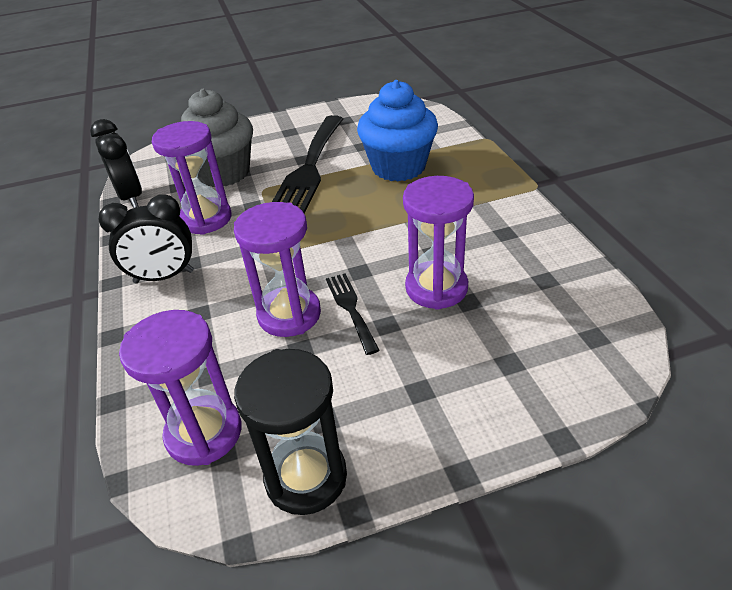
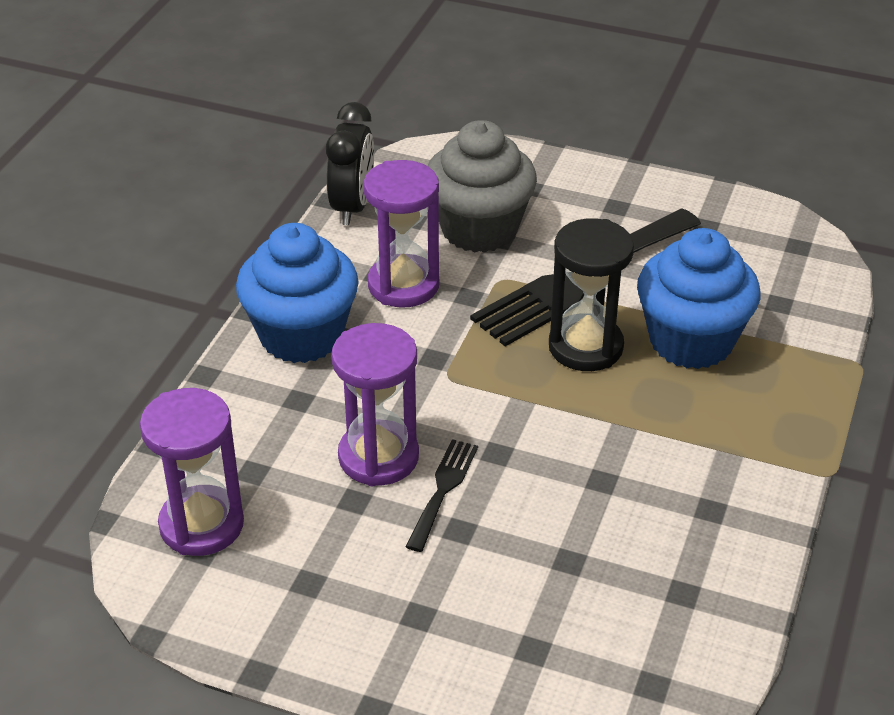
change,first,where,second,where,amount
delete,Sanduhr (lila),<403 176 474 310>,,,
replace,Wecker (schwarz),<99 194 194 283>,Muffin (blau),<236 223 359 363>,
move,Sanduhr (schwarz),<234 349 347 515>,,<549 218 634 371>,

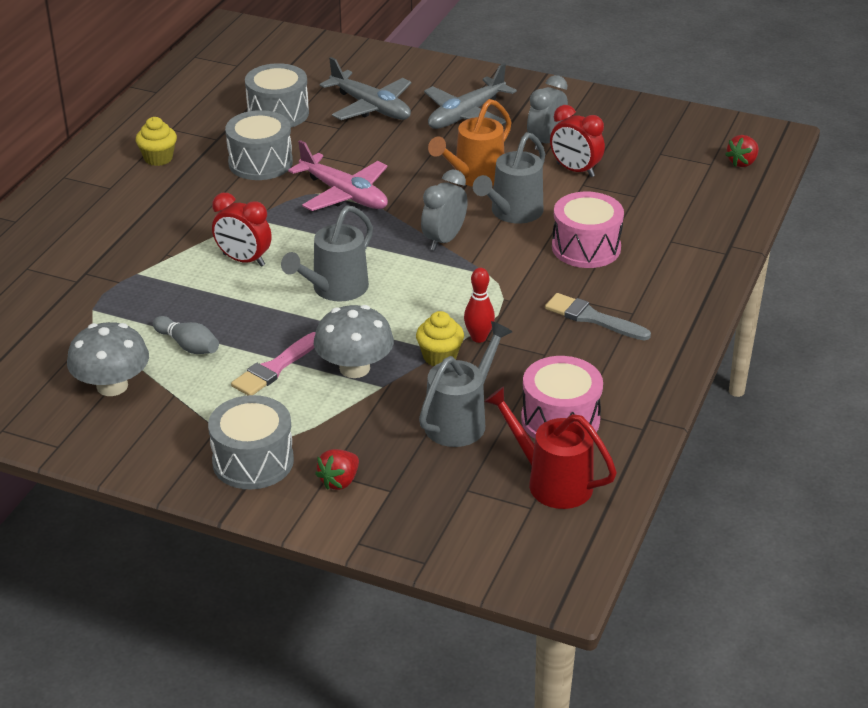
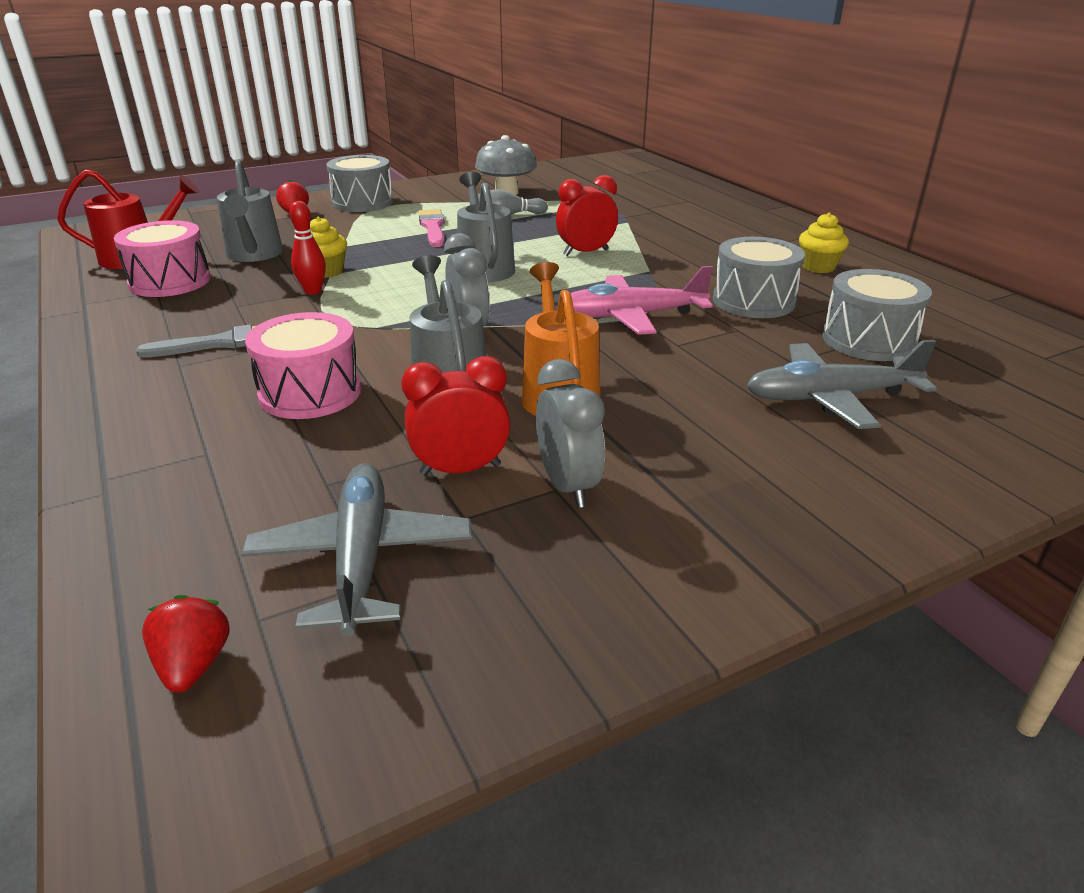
change,first,where,second,where,amount
move,Flugzeug (grau),<424 63 517 129>,,<241 463 472 637>,
delete,Pilz (grau),<314 305 394 378>,,,

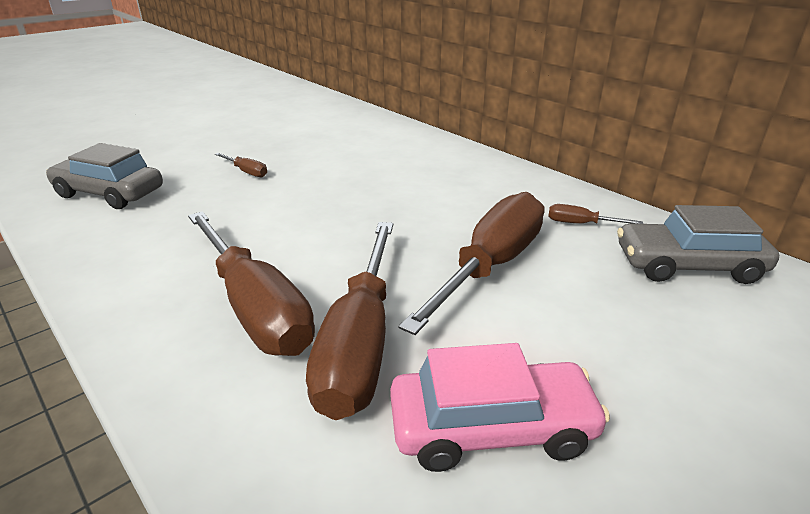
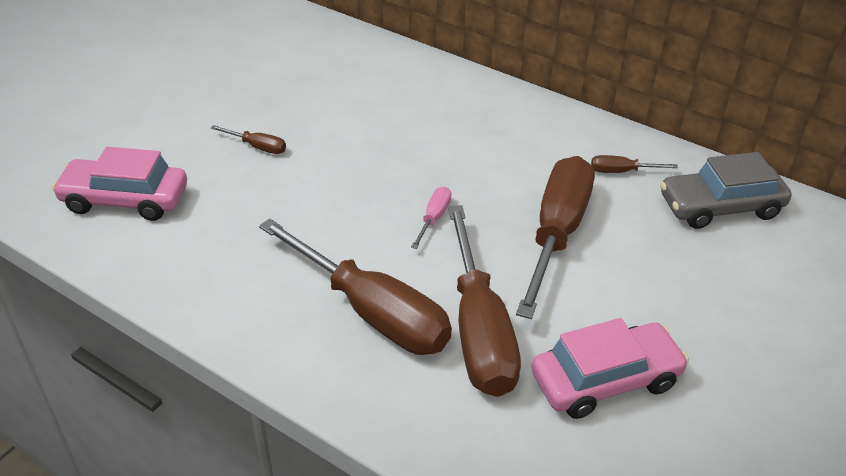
change,first,where,second,where,amount
recolor,Auto (grau),<46 143 163 209>,Auto (rosa),<52 147 187 221>,
insert,,,Schraubenzieher (rosa),<411 187 451 249>,

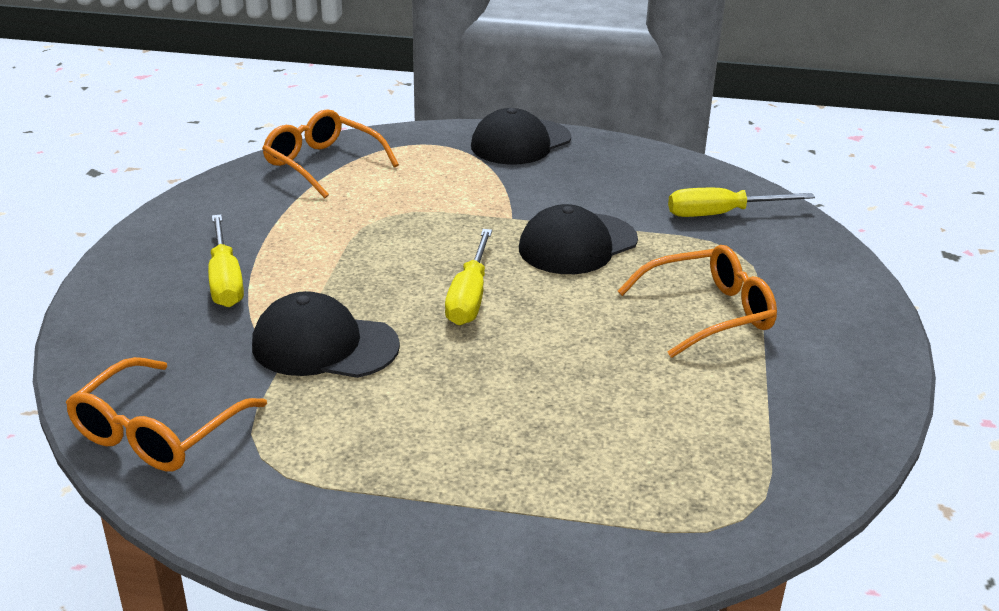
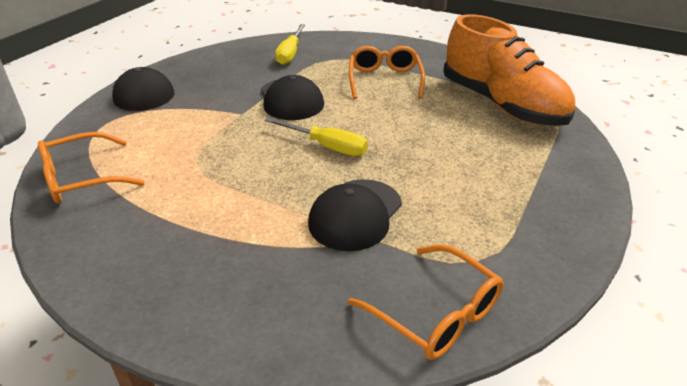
change,first,where,second,where,amount
delete,Schraubenzieher (gelb),<208 215 244 307>,,,
insert,,,Schuh (orange),<443 14 575 126>,

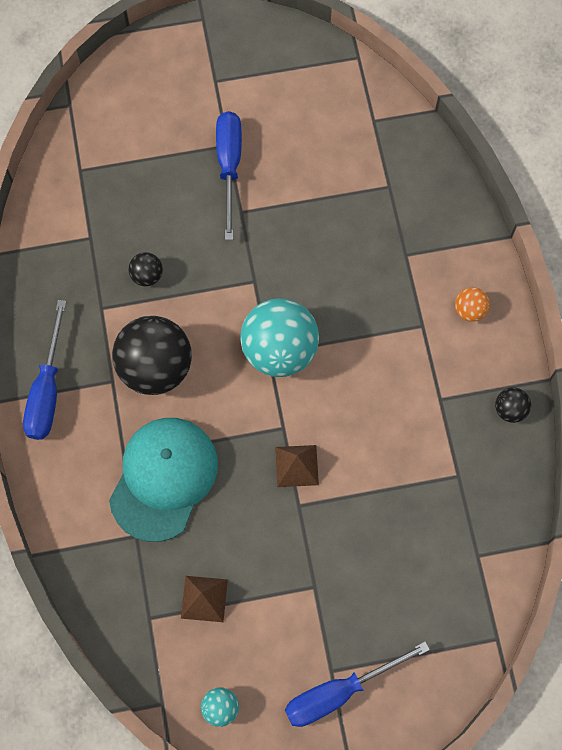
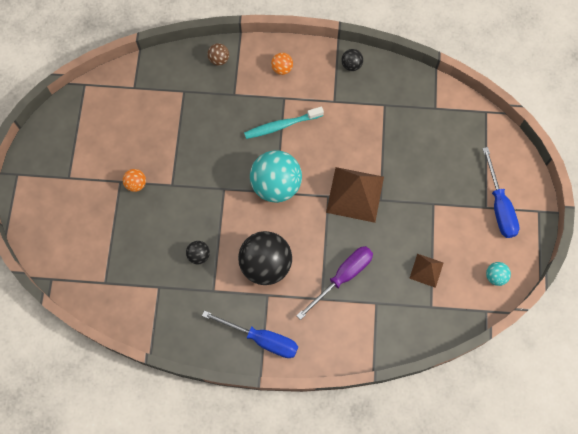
change,first,where,second,where,amount
replace,Schraubenzieher (blau),<216 111 242 240>,Ball (orange),<123 169 146 192>,
replace,Kappe (türkis),<109 418 218 542>,Schraubenzieher (lila),<296 246 373 320>,
resize,Pyramide (braun),<275 445 319 487>,,<326 167 384 223>,x1.86
insert,,,Ball (braun),<207 43 229 66>,
insert,,,Zahnbürste (türkis),<244 106 324 139>,

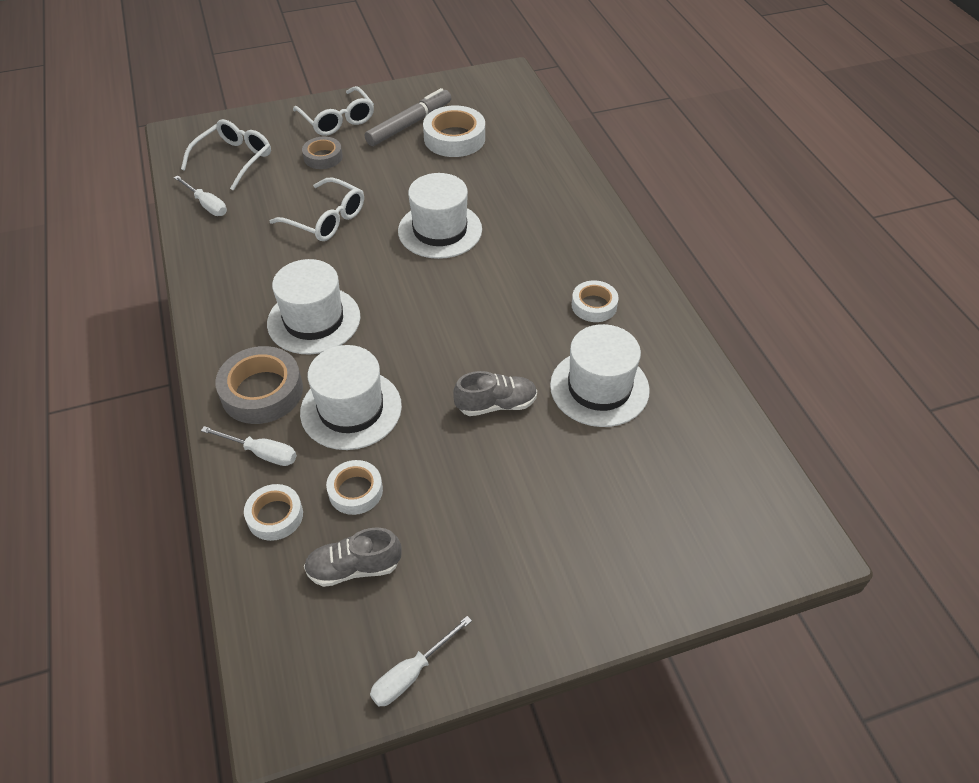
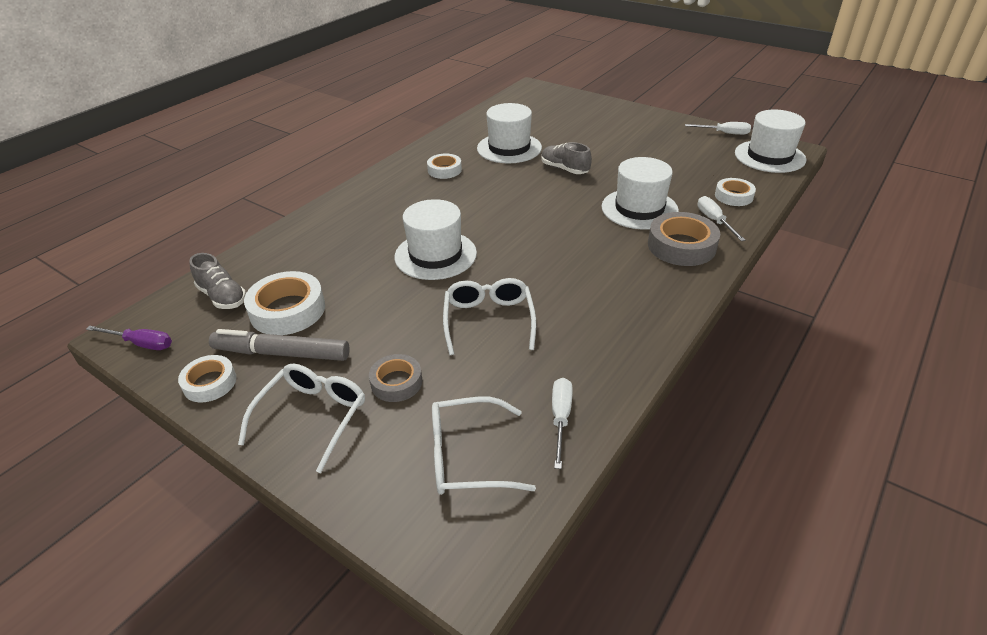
change,first,where,second,where,amount
move,Hut (weiß),<267 259 360 355>,,<735 110 806 173>,
move,Klebeband (weiß),<326 460 383 515>,,<178 355 237 402>,
move,Schuh (grau),<304 527 402 587>,,<189 253 246 309>,
insert,,,Schraubenzieher (lila),<86 326 172 350>,

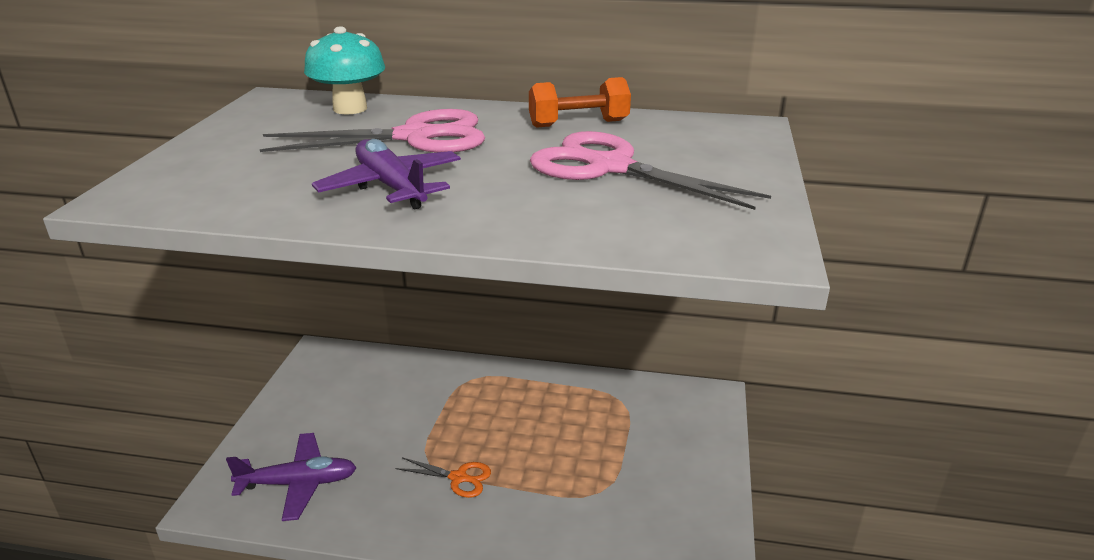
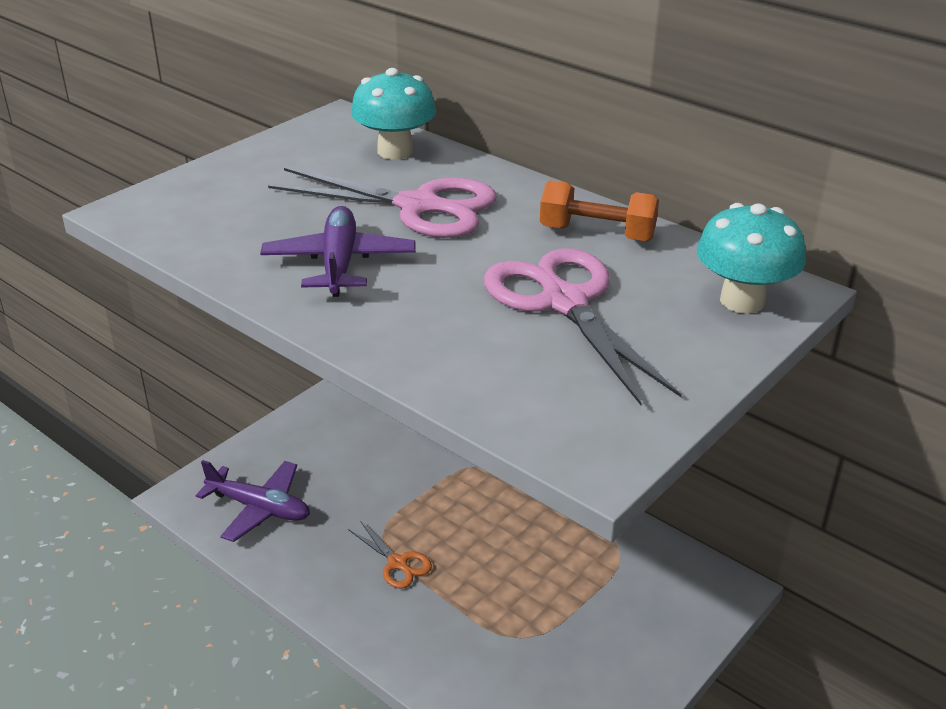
change,first,where,second,where,amount
insert,,,Pilz (türkis),<696 203 806 314>,

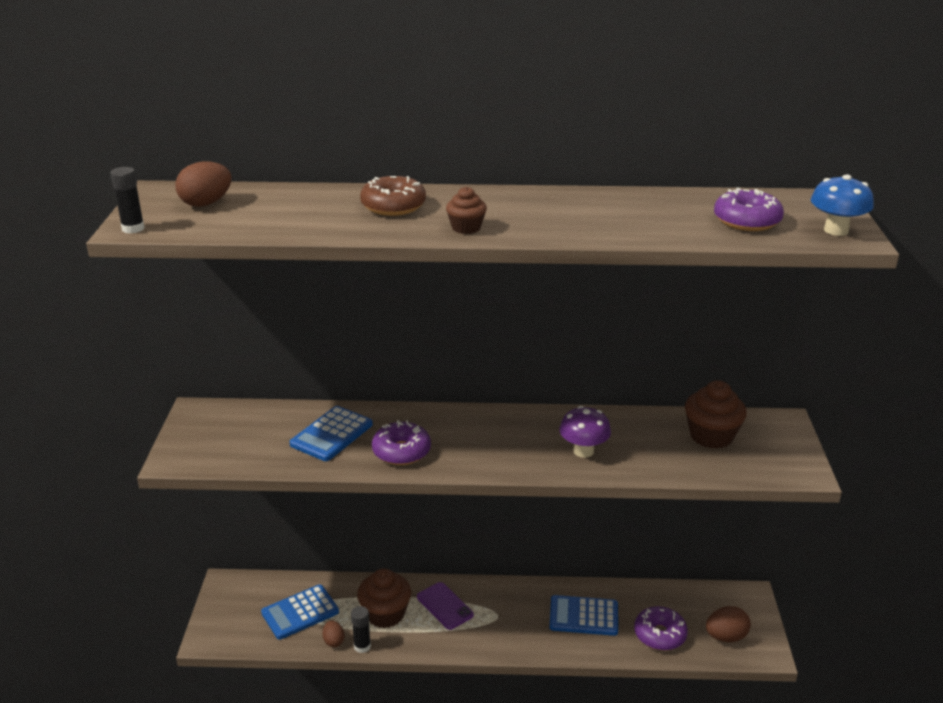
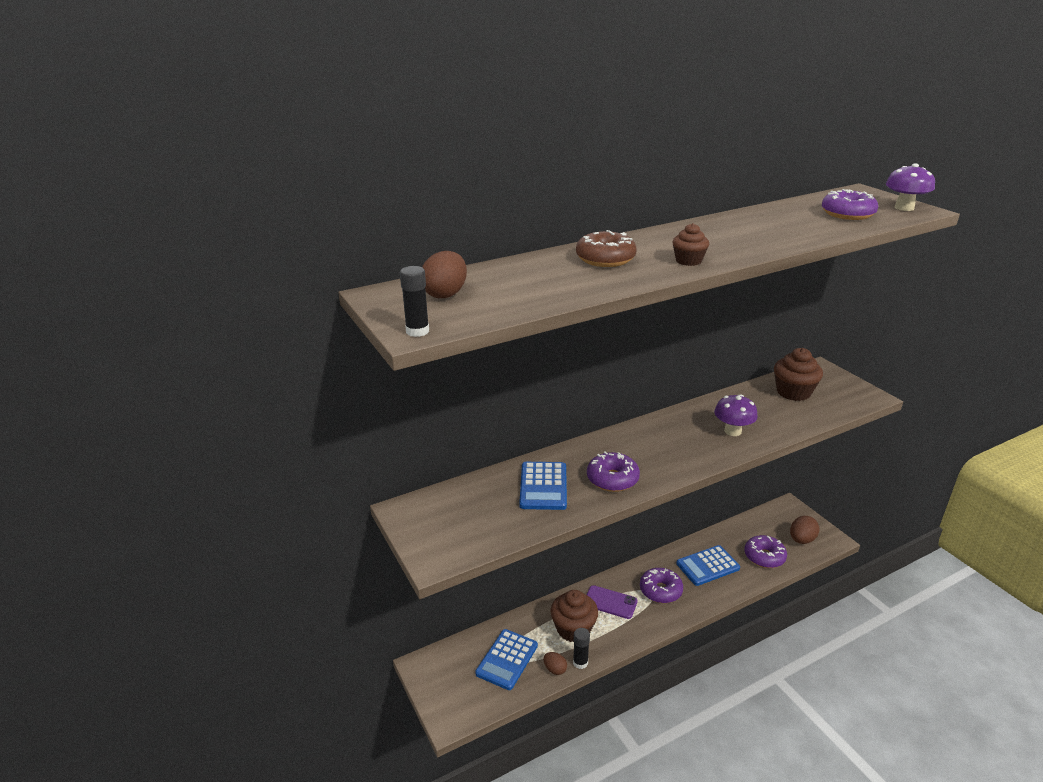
change,first,where,second,where,amount
recolor,Pilz (blau),<811 174 874 236>,Pilz (lila),<886 163 935 211>,
insert,,,Donut (lila),<640 568 683 603>,

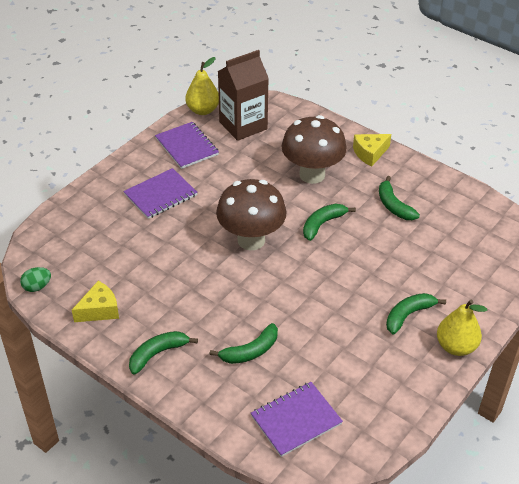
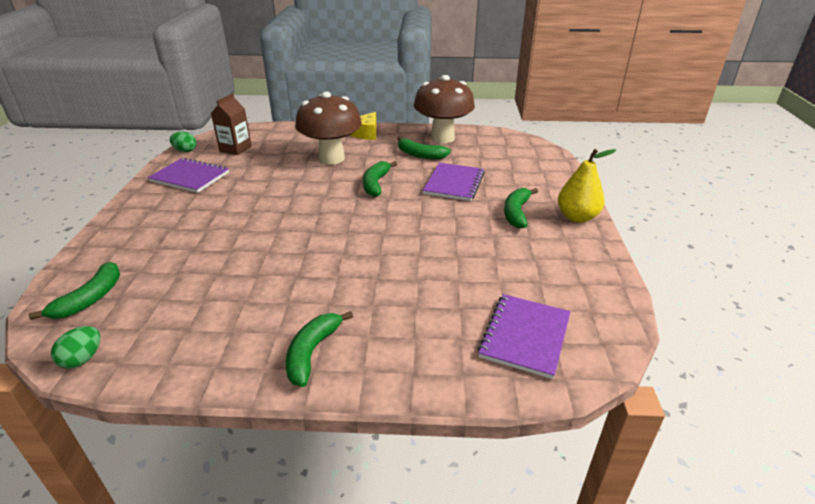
change,first,where,second,where,amount
resize,Getränkekarton (braun),<218 50 269 141>,,<211 93 252 155>,x0.63
replace,Birne (gelb),<186 57 219 115>,Ei (grün),<170 132 197 152>,
move,Notizbuch (lila),<123 168 198 219>,,<423 163 485 201>,
move,Pilz (braun),<216 179 287 250>,,<414 75 475 143>,
delete,Käse (gelb),<72 281 119 322>,,,
move,Banane (grün),<209 323 278 364>,,<28 262 120 320>,

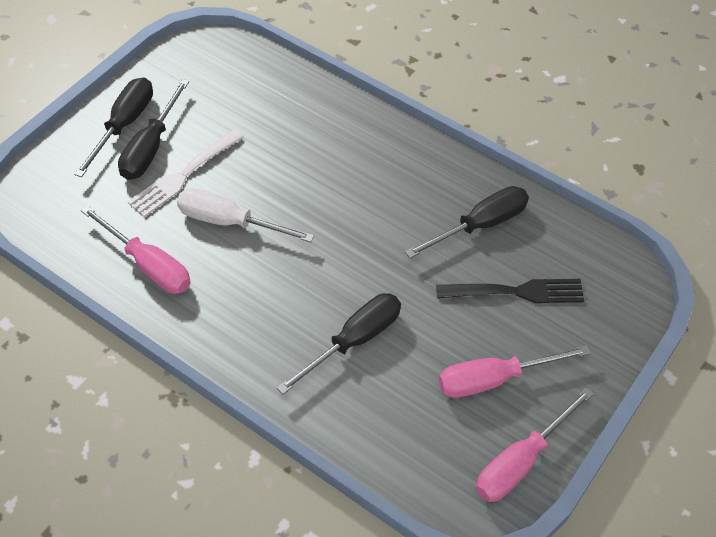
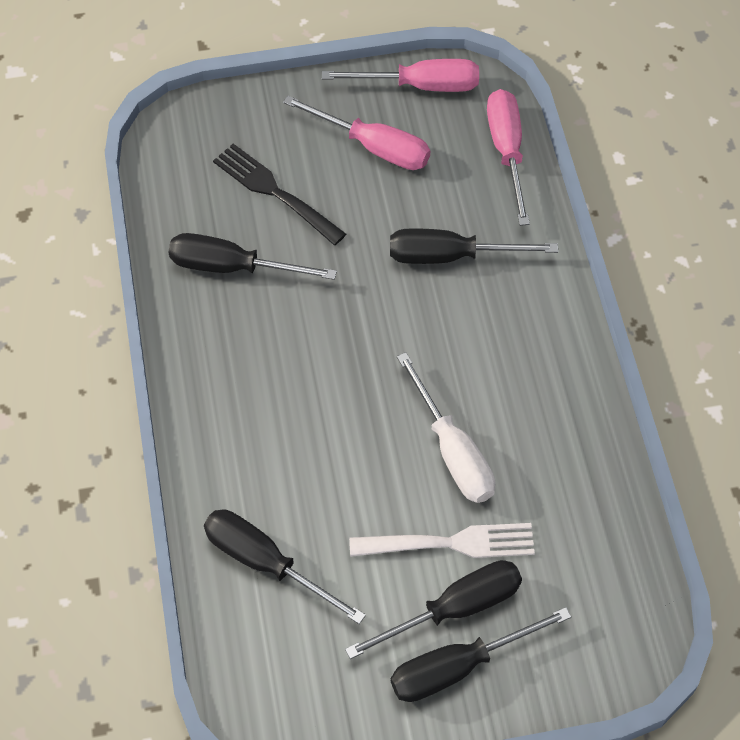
change,first,where,second,where,amount
move,Schraubenzieher (rosa),<81 205 191 294>,,<487 89 530 226>,
insert,,,Schraubenzieher (schwarz),<204 509 366 624>,

